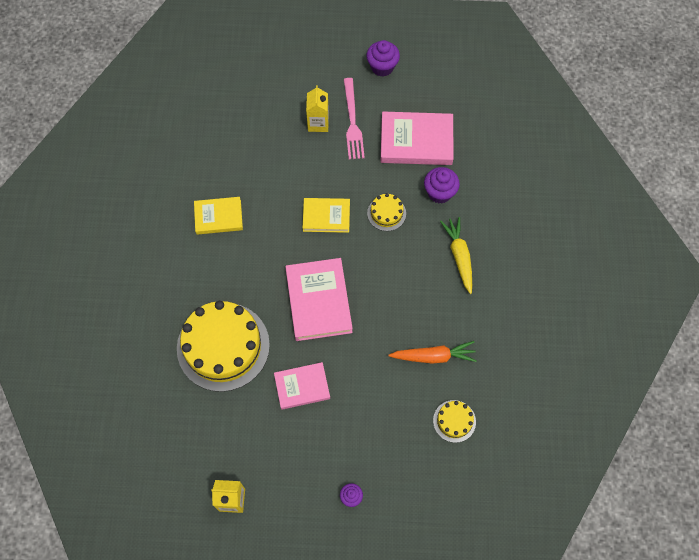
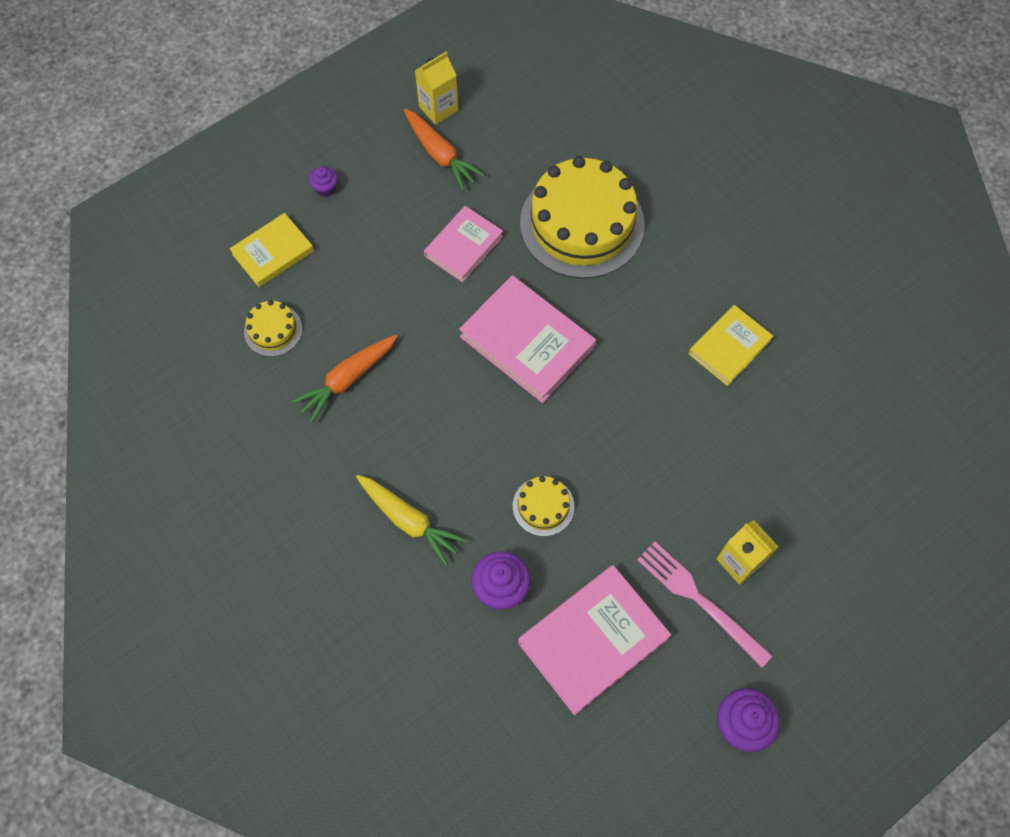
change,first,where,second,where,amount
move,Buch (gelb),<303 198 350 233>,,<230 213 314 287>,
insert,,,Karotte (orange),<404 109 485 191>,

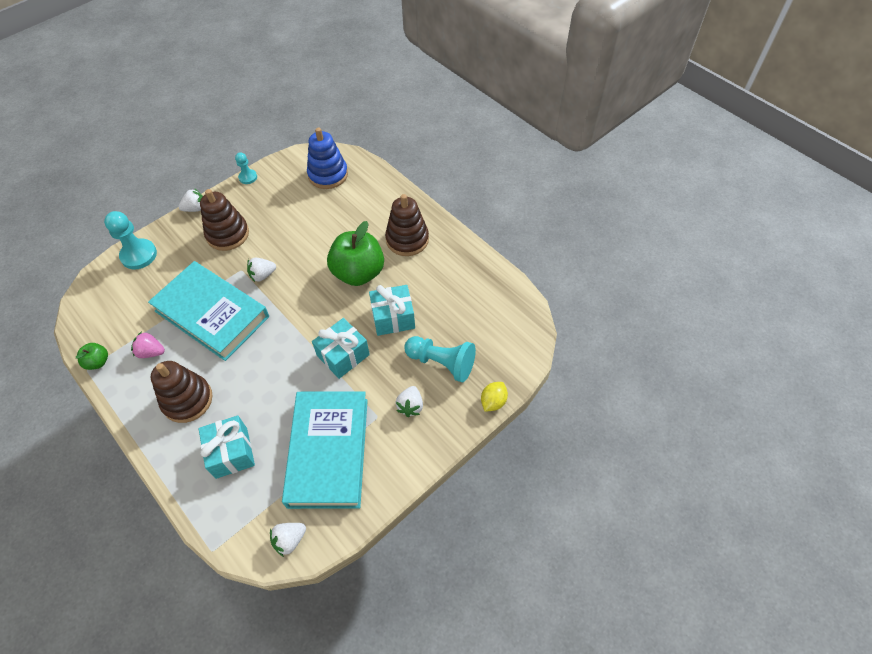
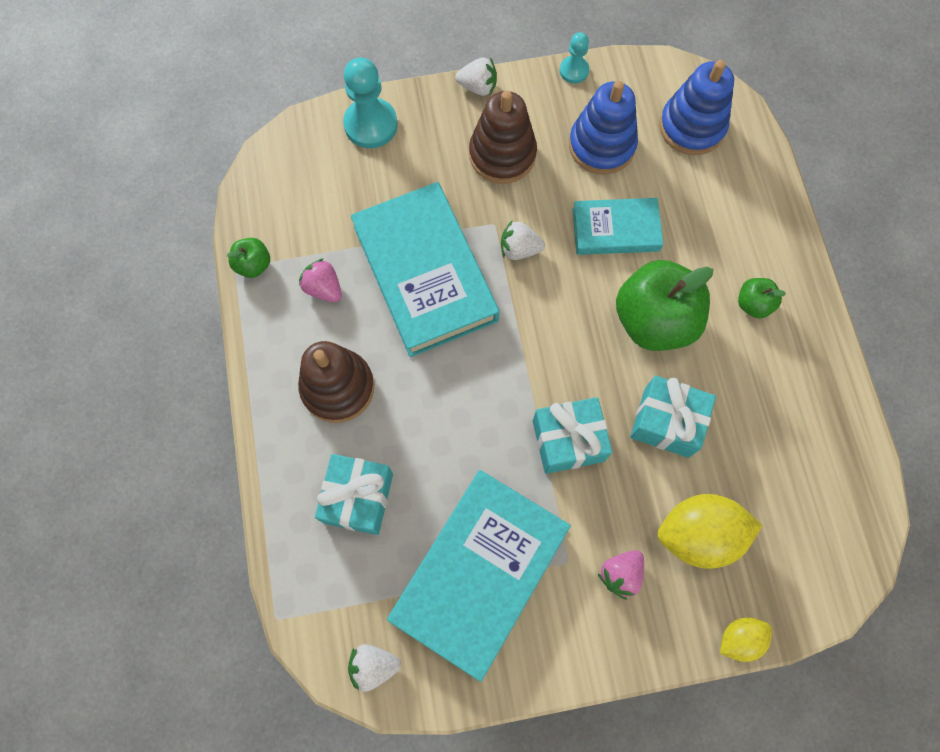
change,first,where,second,where,amount
replace,Stapelspielzeug (braun),<385 194 429 256>,Apfel (grün),<738 278 786 318>,
replace,Bauer (türkis),<404 336 476 383>,Zitrone (gelb),<658 494 763 569>,
recolor,Erdbeere (weiß),<395 386 423 417>,Erdbeere (rosa),<598 550 644 600>,
insert,,,Stapelspielzeug (blau),<569 81 638 174>,
insert,,,Buch (türkis),<572 198 664 255>,

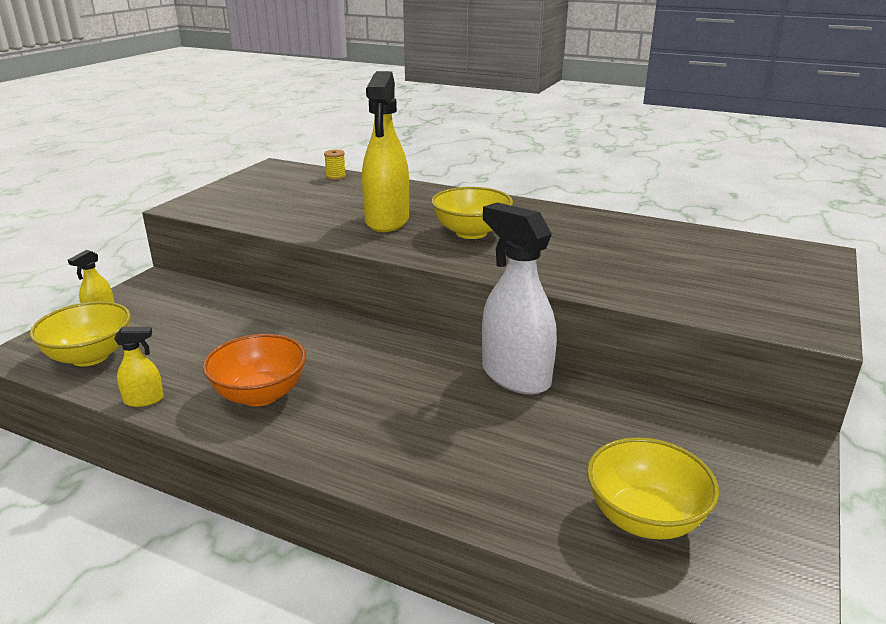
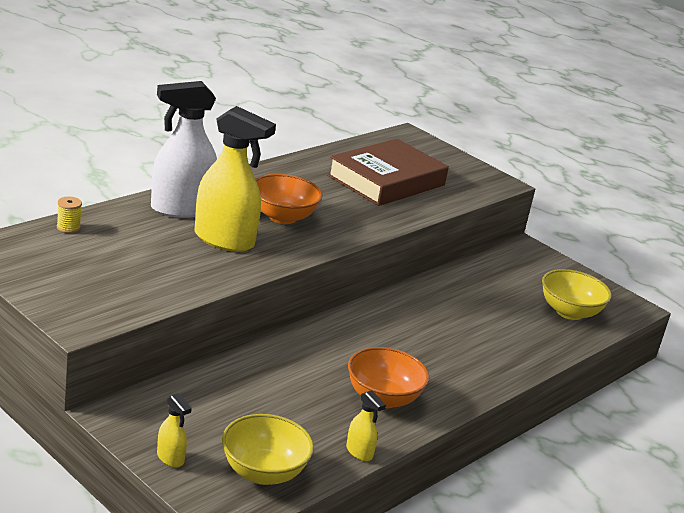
change,first,where,second,where,amount
recolor,Schüssel (gelb),<431 187 513 239>,Schüssel (orange),<255 174 322 224>,
move,Sprühflasche (weiß),<482 202 557 394>,,<151 81 217 218>,
rotate,Sprühflasche (gelb),<114 327 164 407>,,<346 390 386 461>,135 degrees clockwise
insert,,,Buch (braun),<327 139 449 206>,

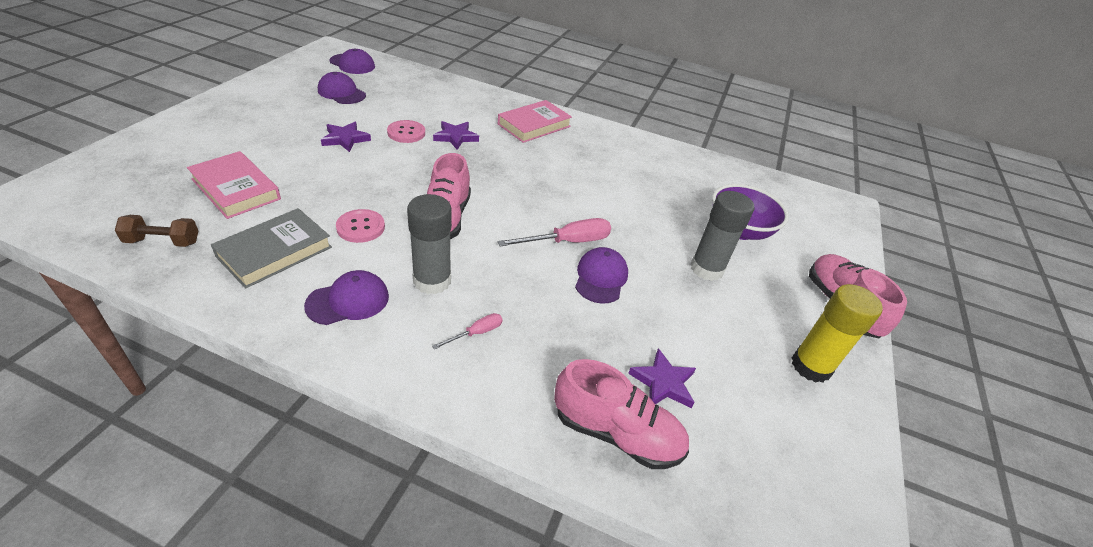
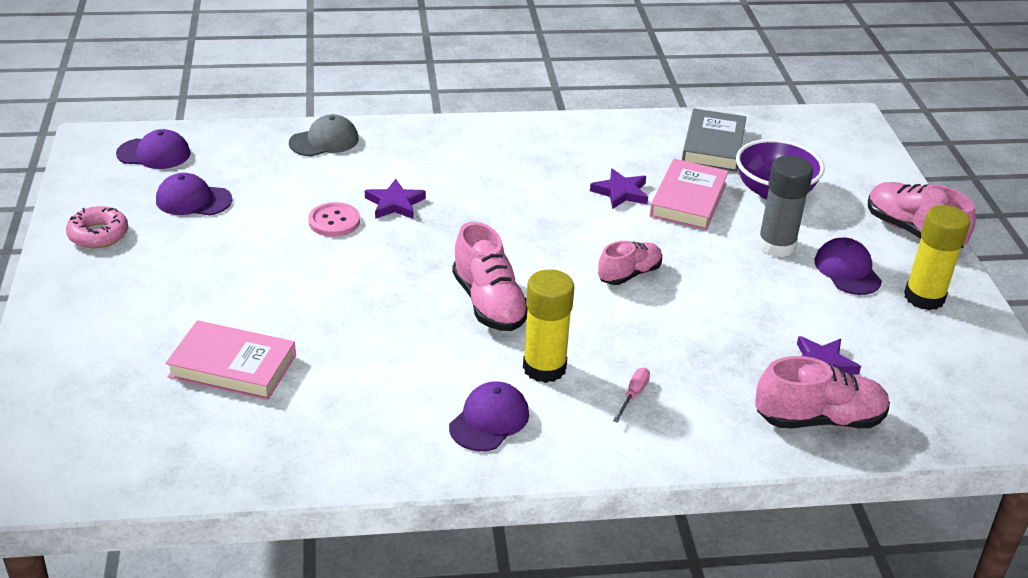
change,first,where,second,where,amount
move,Buch (rosa),<498 100 572 143>,,<649 159 729 230>,
move,Stern (lila),<321 122 371 152>,,<590 168 648 209>,
recolor,Klebestift (grau),<407 194 452 294>,Klebestift (gelb),<523 269 574 383>,
move,Buch (grau),<211 208 332 289>,,<682 109 746 172>,
delete,Knopf (rosa),<336 209 385 243>,,,
delete,Hantel (braun),<115 215 198 247>,,,
replace,Schraubenzieher (rosa),<498 218 611 246>,Schuh (rosa),<598 241 662 285>,
move,Kappe (lila),<575 247 628 304>,,<814 238 882 295>,
insert,,,Kappe (grau),<289 114 359 157>,
insert,,,Donut (rosa),<66 206 128 248>,

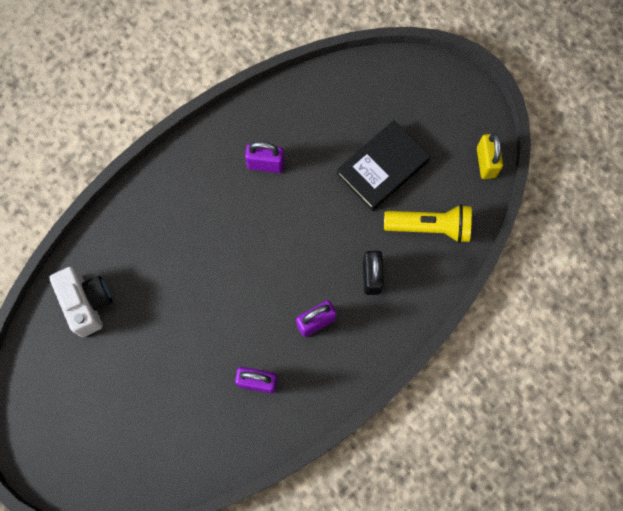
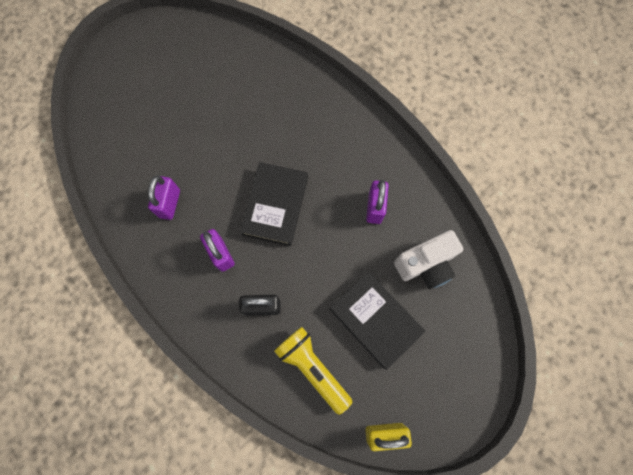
change,first,where,second,where,amount
rotate,Taschenlampe (gelb),<384 204 472 243>,,<274 327 352 415>,135 degrees clockwise
move,Kamera (weiß),<49 267 112 337>,,<394 230 463 289>,
insert,,,Buch (schwarz),<240 162 308 246>,

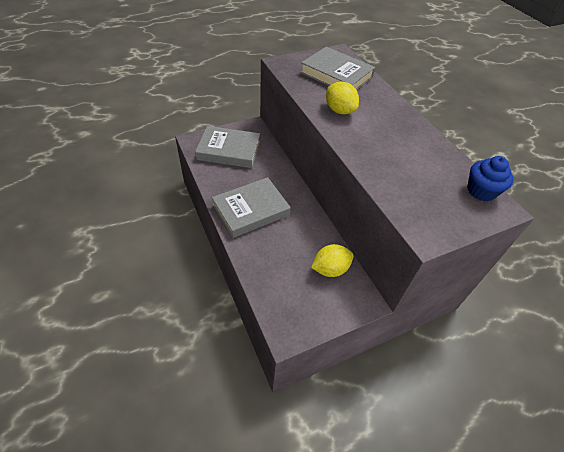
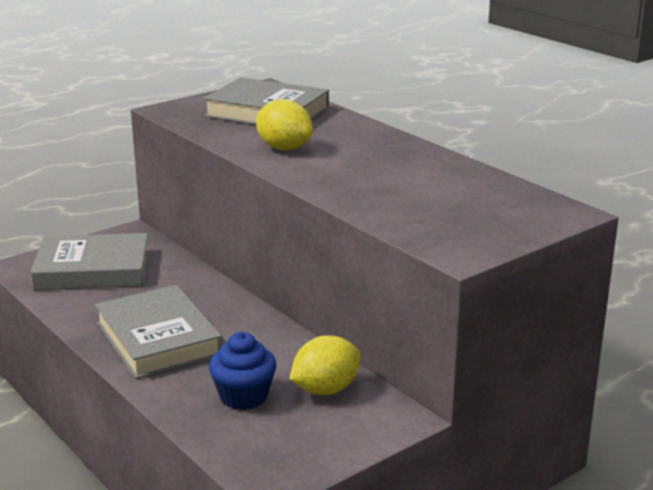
change,first,where,second,where,amount
move,Muffin (blau),<467 156 514 201>,,<209 332 277 410>,
rotate,Buch (grau),<212 177 291 238>,,<95 285 222 379>,75 degrees counterclockwise

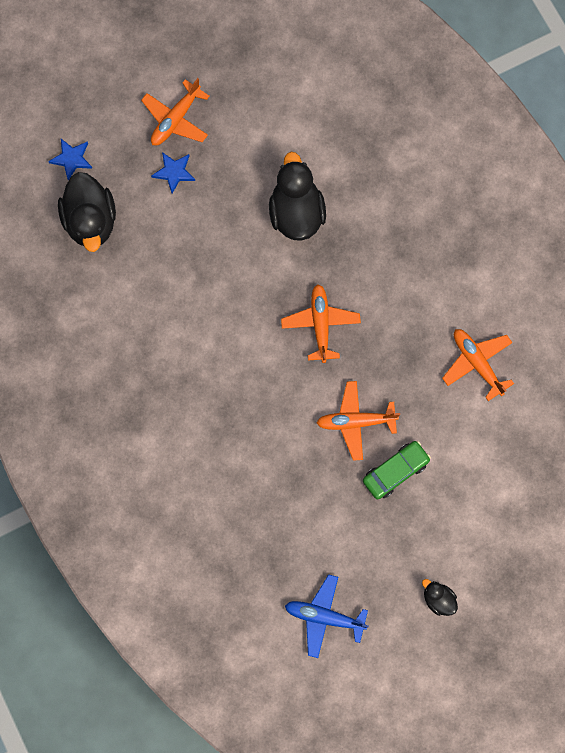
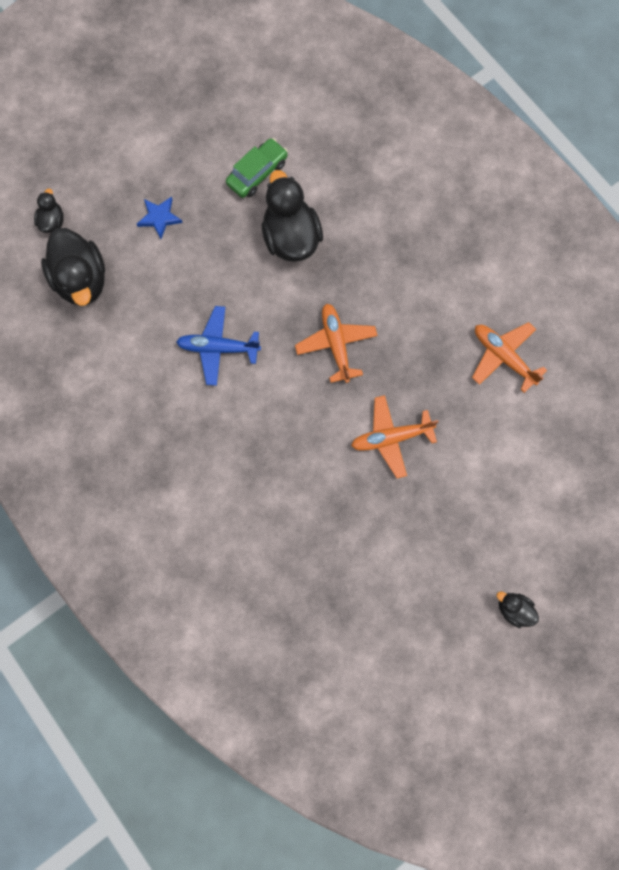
change,first,where,second,where,amount
delete,Flugzeug (orange),<141 78 210 145>,,,
replace,Stern (blau),<48 139 92 181>,Ente (schwarz),<34 188 64 233>,
move,Auto (grün),<363 441 431 499>,,<226 138 288 198>,
move,Flugzeug (blau),<285 574 368 658>,,<176 306 261 386>,

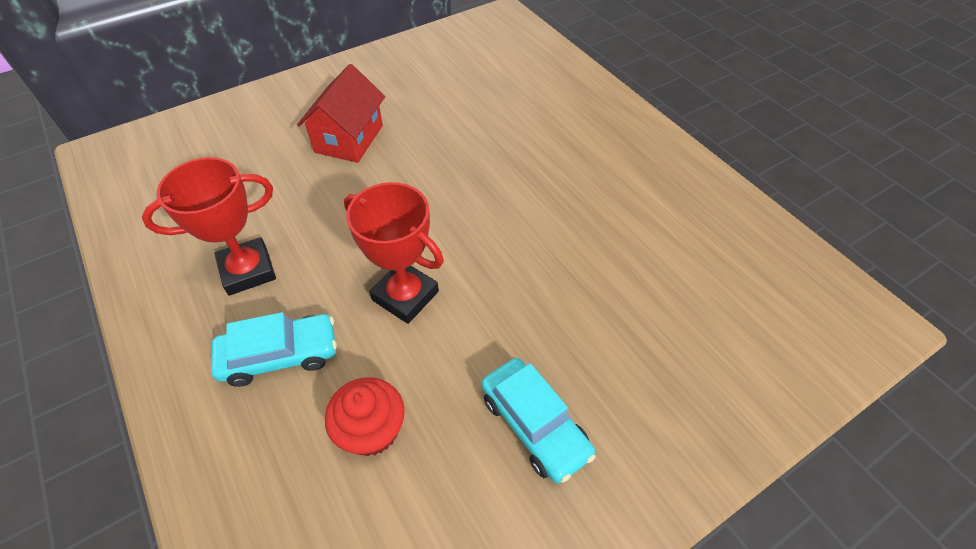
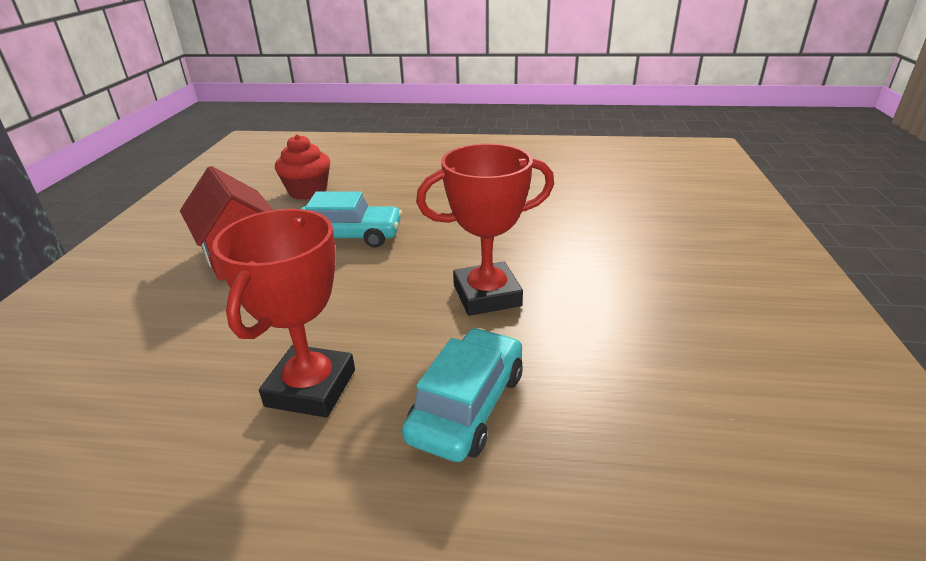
change,first,where,second,where,amount
move,Auto (türkis),<481 358 596 483>,,<300 191 402 248>,
move,Muffin (rot),<325 377 405 456>,,<275 134 330 200>,

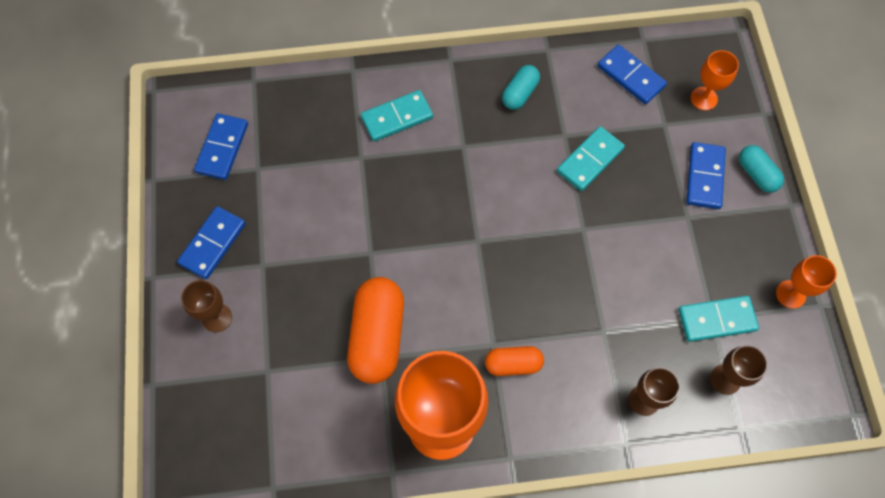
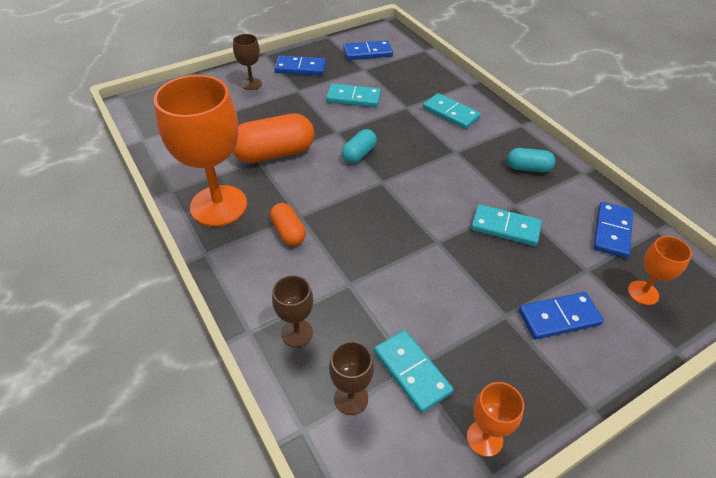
change,first,where,second,where,amount
move,Kapsel (türkis),<739 145 784 193>,,<341 129 377 163>,
insert,,,Dominostein (türkis),<326 84 381 108>,

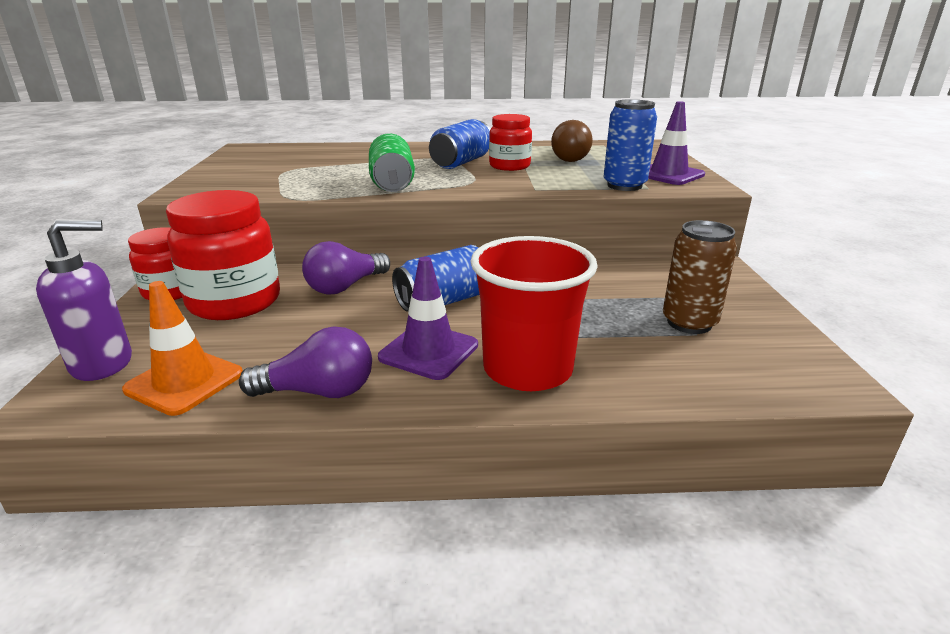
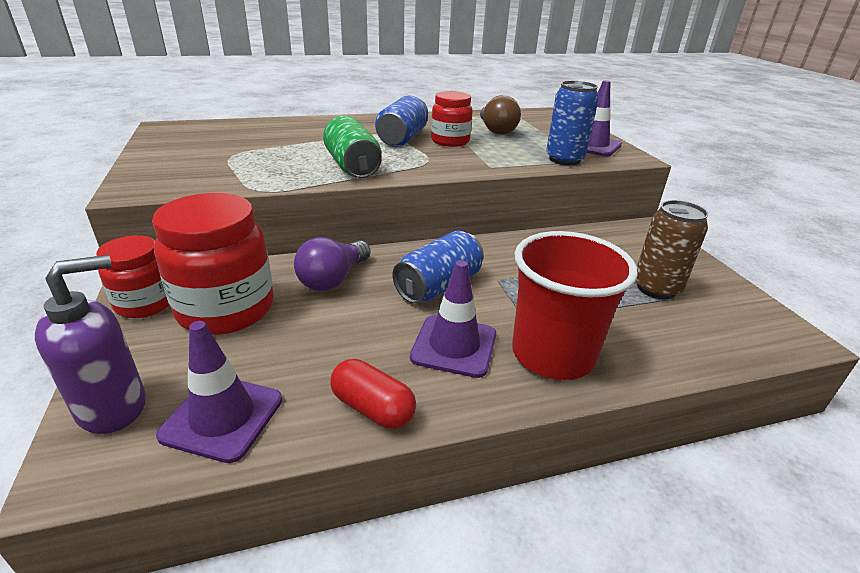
change,first,where,second,where,amount
recolor,Leitkegel (orange),<122 281 243 416>,Leitkegel (lila),<156 321 282 463>,
replace,Glühbirne (lila),<239 326 372 398>,Kapsel (rot),<331 359 416 429>,

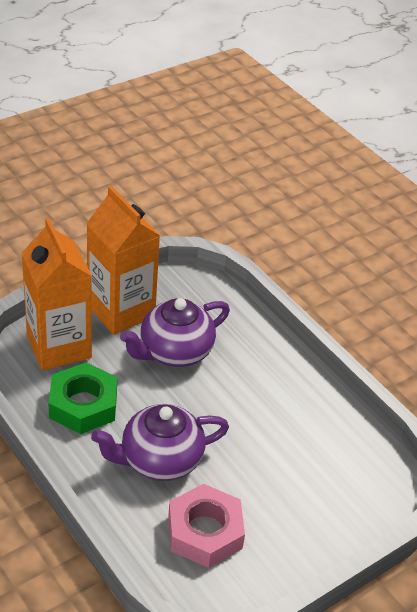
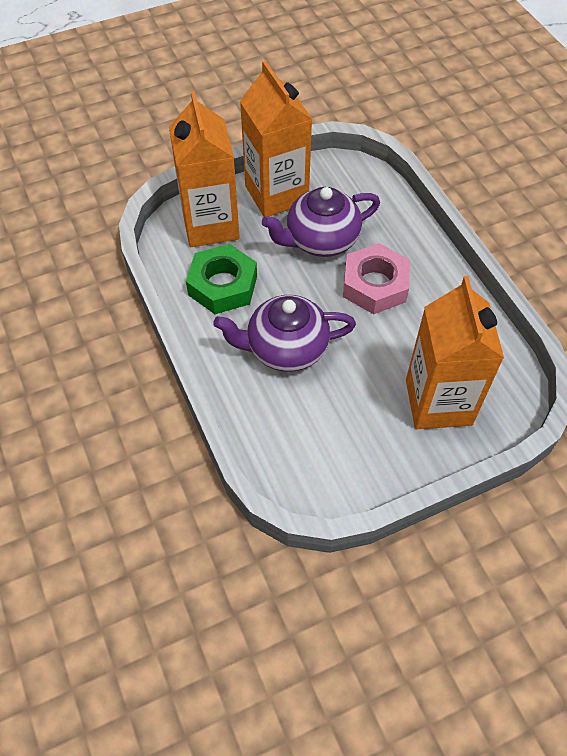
change,first,where,second,where,amount
move,Sechskantmutter (rosa),<168 484 245 568>,,<343 243 410 314>,
insert,,,Getränkekarton (orange),<406 276 504 429>,

